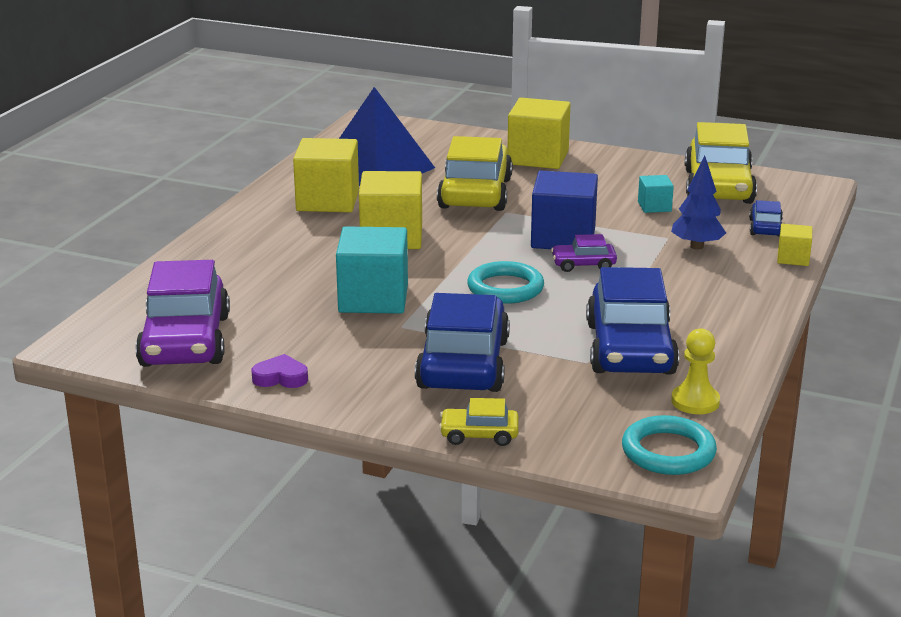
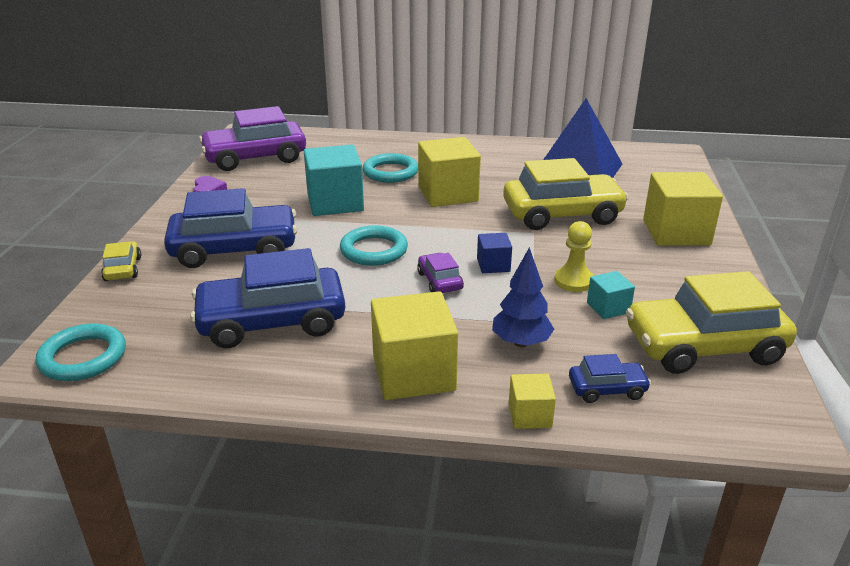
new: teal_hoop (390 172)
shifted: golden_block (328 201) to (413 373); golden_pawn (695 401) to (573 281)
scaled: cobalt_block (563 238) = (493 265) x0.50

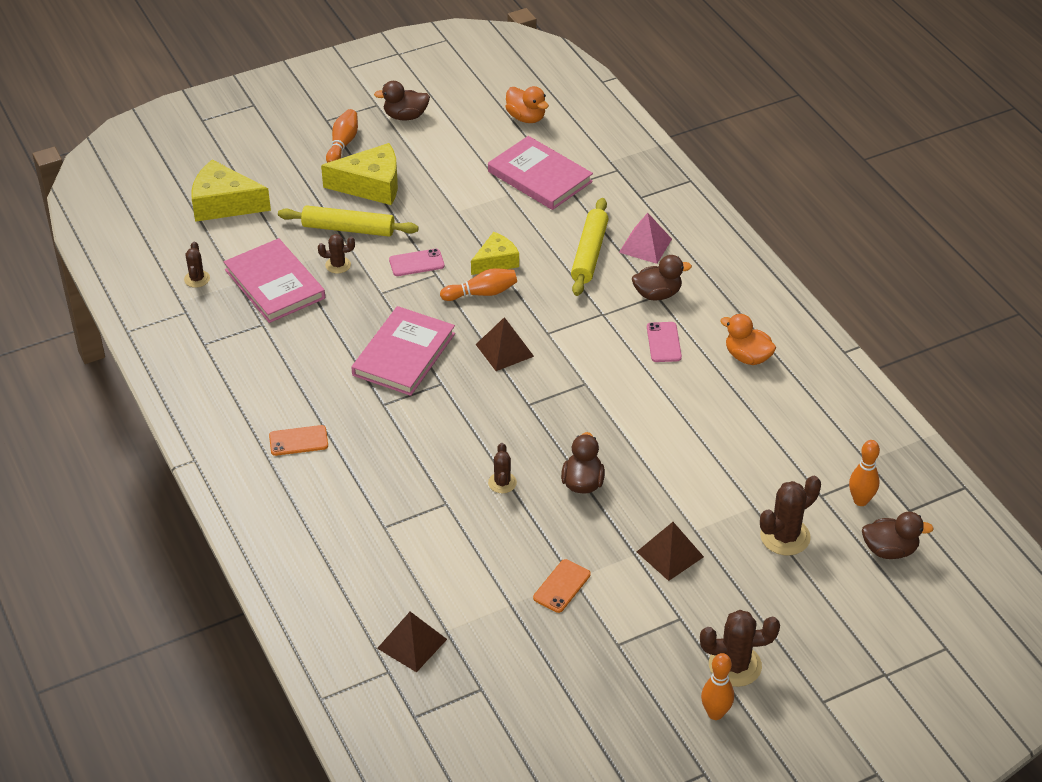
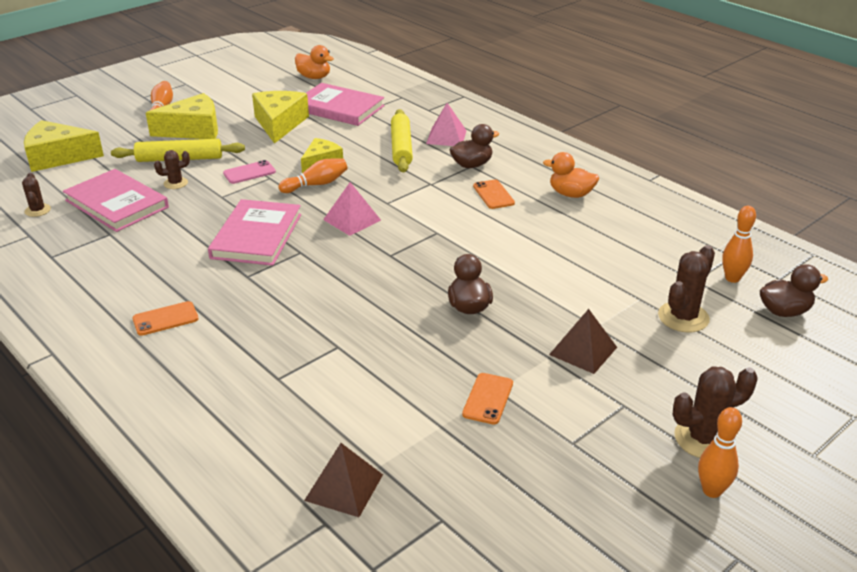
gone: dark_brown_rubber_duck (405 116); dark_brown_prickly_plant (502 483)
new: golden_cheese_wedge (279 124)
repainted: dark_brown_solid_pyramid (504 350) to rose-pink_solid_pyramid (352 220); rose-pink_phone (664 342) to orange_phone (493 194)

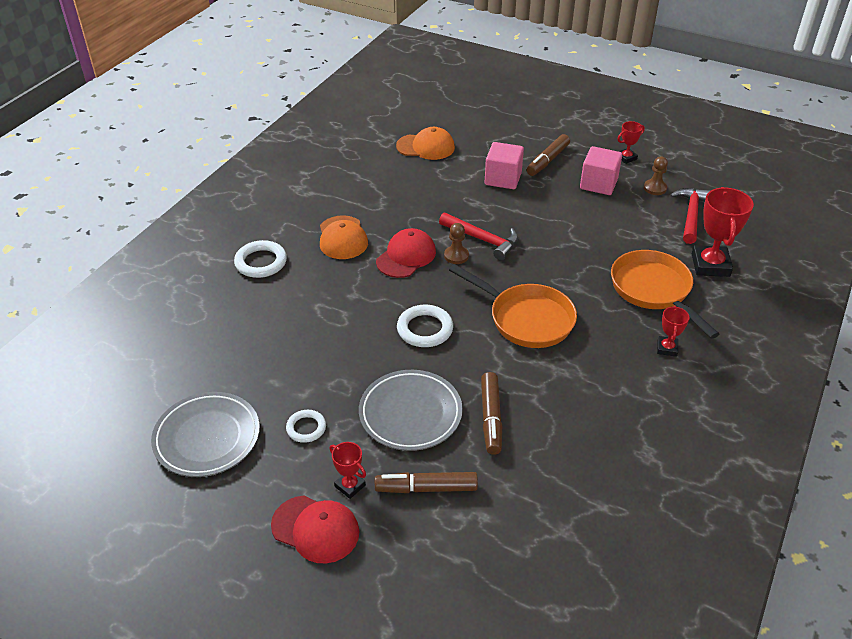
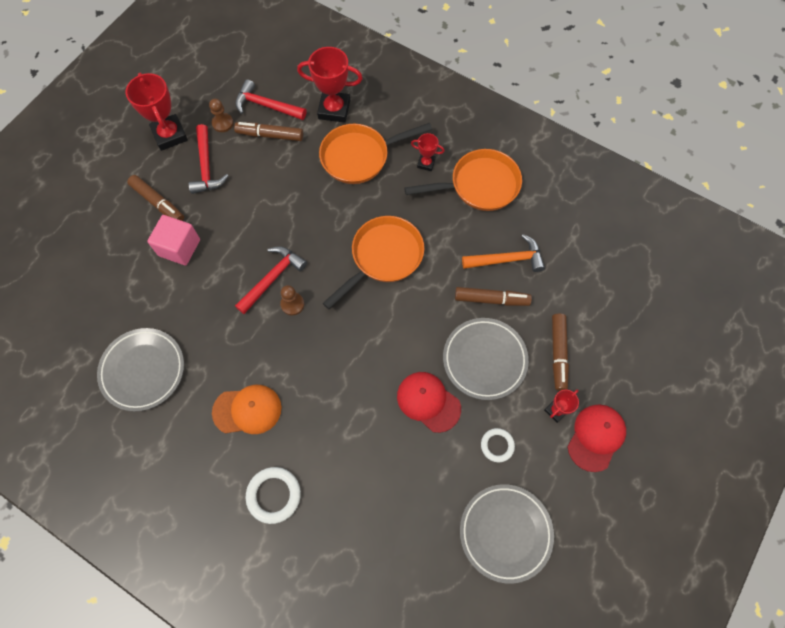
gone: orange_baseball_cap (426 147); snow-white_hoop (425 329)
new: grey_dinner_plate (143 370); dark_brown_felt_pen (270 135); orange_pan (479 185); orange_carpenter's_hammer (507 259)
shifted: red_baseball_cap (406 256) to (428 402)
swapped: rose-pink_block (598 184) to red_carpenter's_hammer (206 166)
scaled: red_prize_cup (626 158) = (170 135) x1.91

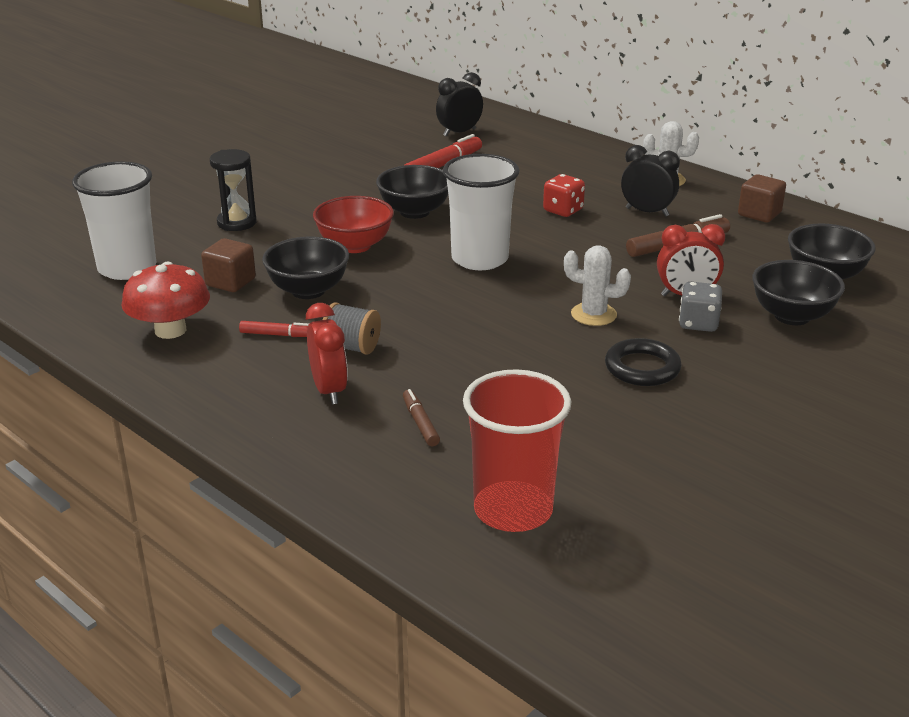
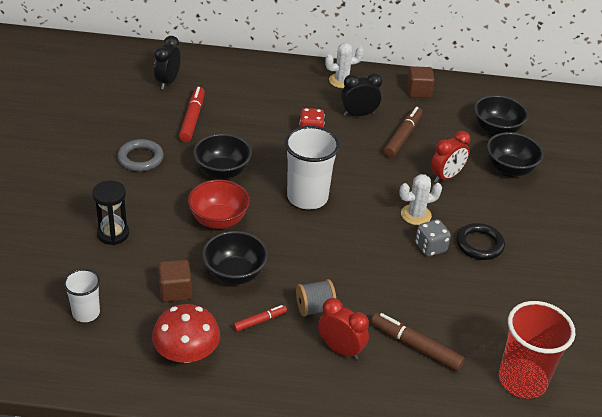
new: grey_hoop (140 158)
shifted: grey_game_die (698 323) to (430 247)
scaled: snow-white_tumbler (127 268) = (86 313) x0.57; dark_brown_felt_pen (420 423) = (415 346) x1.72

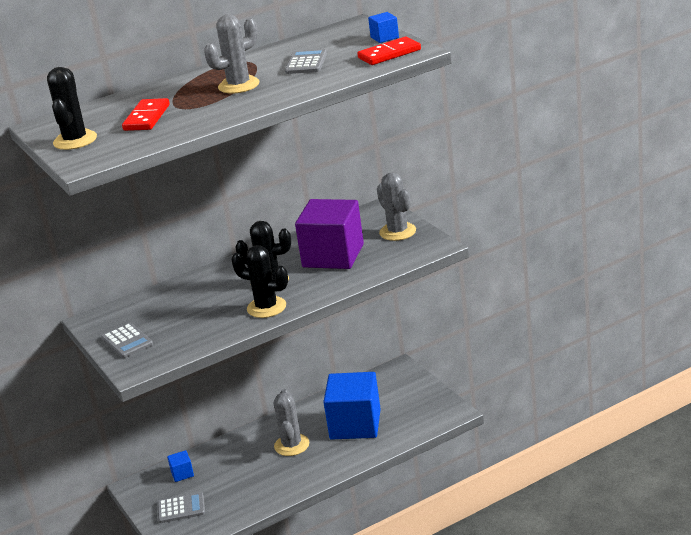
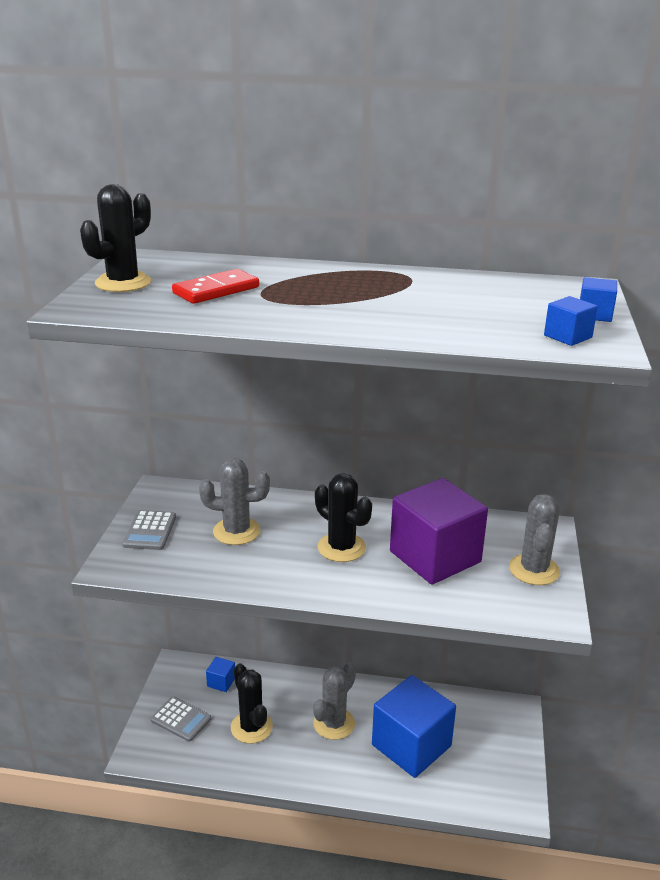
gone: grey_pocket_calculator (306 63)
shifted: grey_prickly_plant (238 85) to (236 531); ebony_prickly_plant (266 307) to (251 727)
swapped: red_domino (389 54) to cobalt_block (568 336)

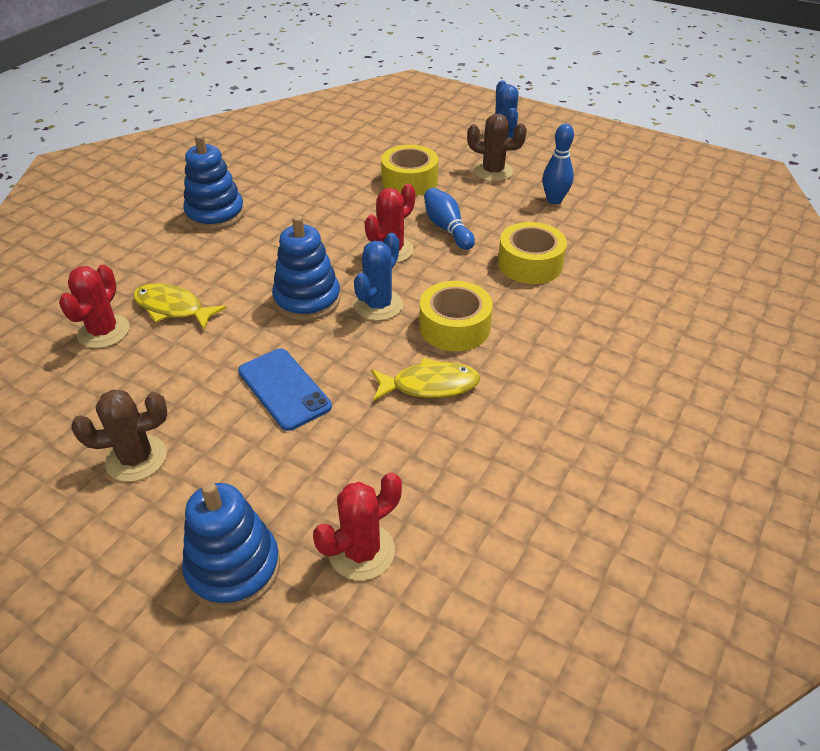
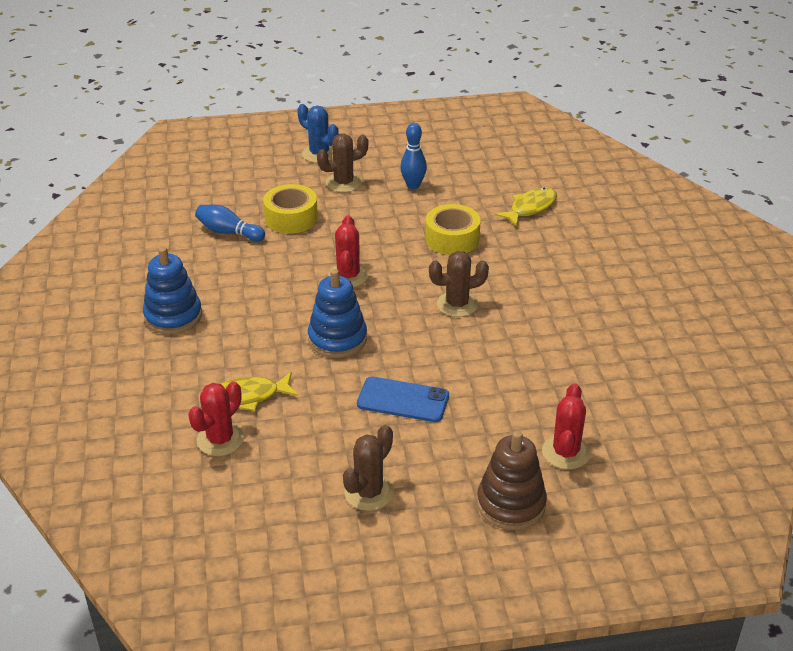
gone: cobalt_prickly_plant (378 305)
shifted: golden_toy_fish (430 385) to (530 208); cobalt_tenpin (447 228) to (229 232)
swapped: golden_sticky_tape (454 327) to dark_brown_prickly_plant (457 304)
repainted: cobalt_ring_stacker (233 568) to dark_brown_ring_stacker (511 504)
rotated: red_prickly_plant (104 332) = (220 439) 60 degrees clockwise

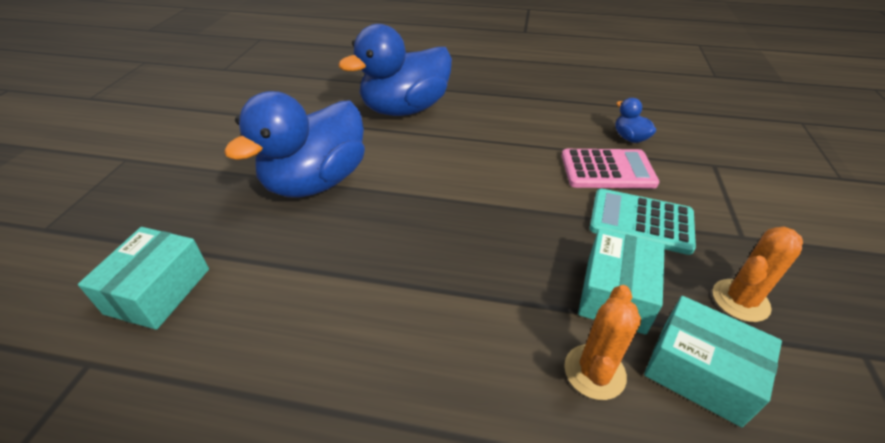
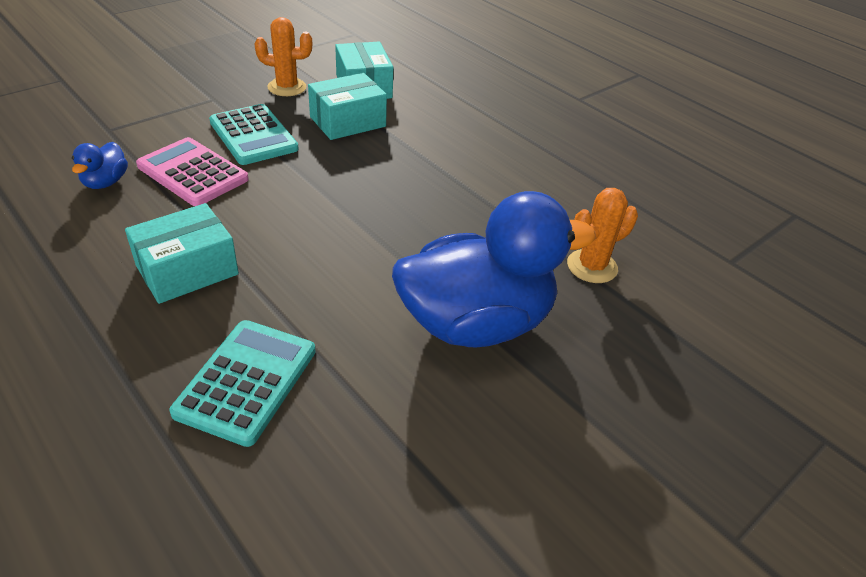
shifted: teal_box (158 291) to (187 270); orange_prickly_plant (594 372) to (592 266)
swapped: cobalt_rubber_duck (405 109) to teal_pocket_calculator (247 381)

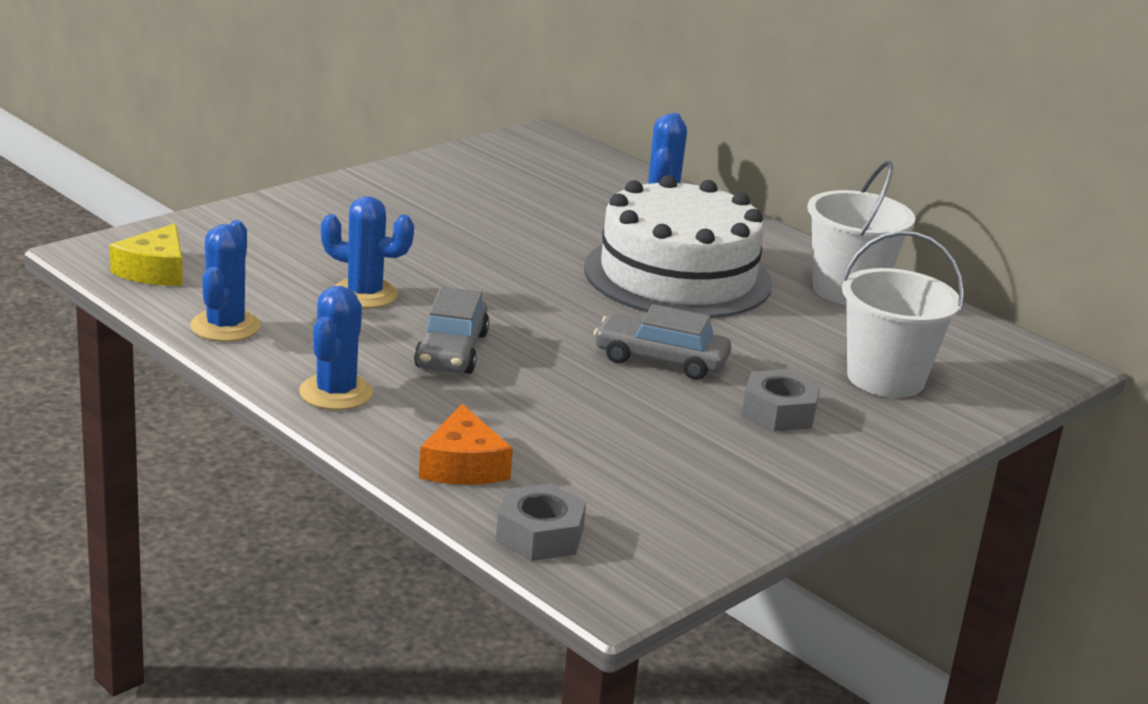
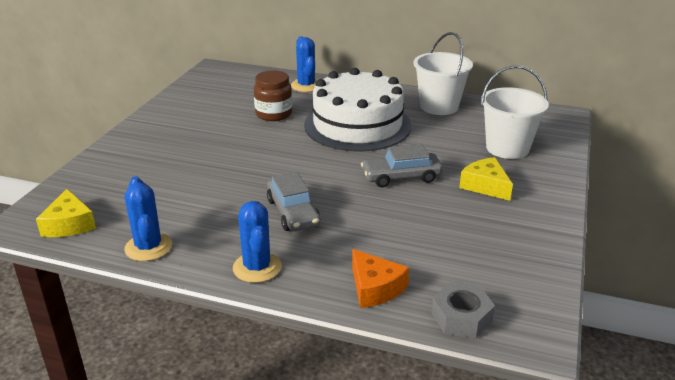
gone: cobalt_prickly_plant (364 294)
new: dark_brown_jam_jar (274 114)
swapped: grey_hexagon_nut (779 412) to golden_cheese_wedge (485 186)

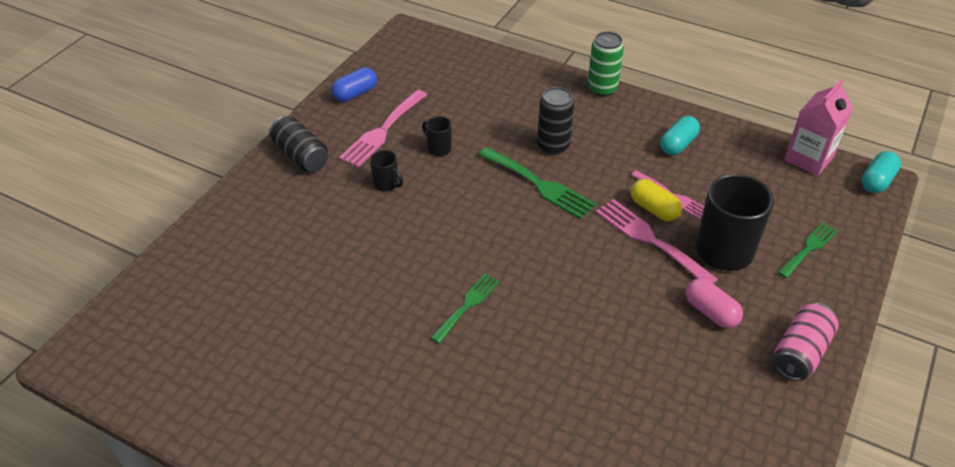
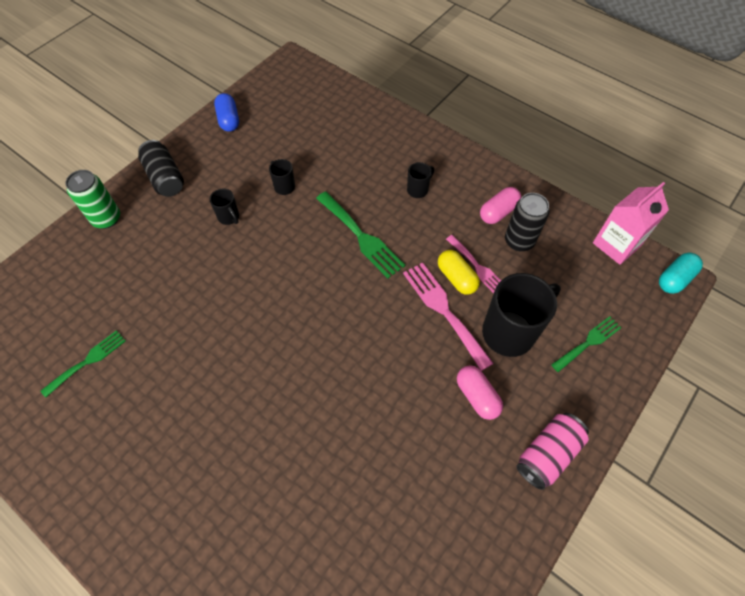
gone: rose-pink_table_fork (382 131)
new: ebony_coffee_mug (418 190)
shifted: emerald_table_fork (467 305) to (88 361); ebony_can (553 146) to (519 241); emerald_can (602 89) to (106 218)
repainted: teal_pill_shape (678 144) to rose-pink_pill_shape (498 212)
rotated: cobalt_pill_shape (355 94) = (229 120) 75 degrees counterclockwise

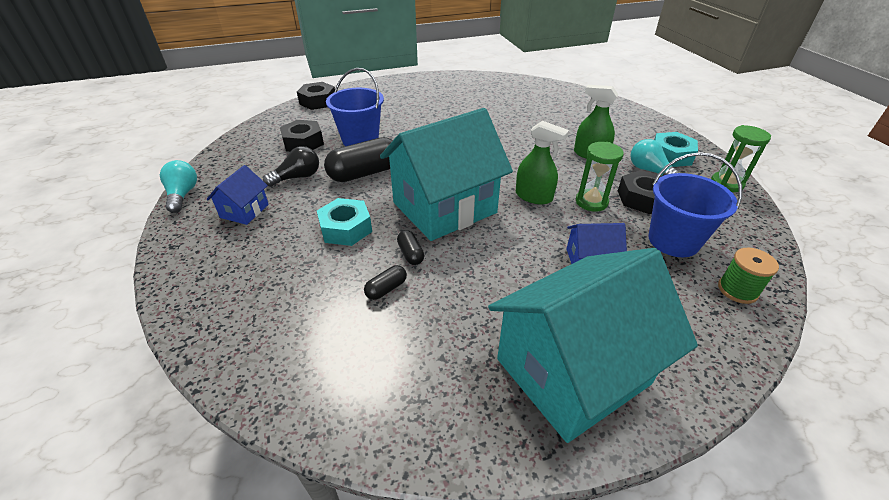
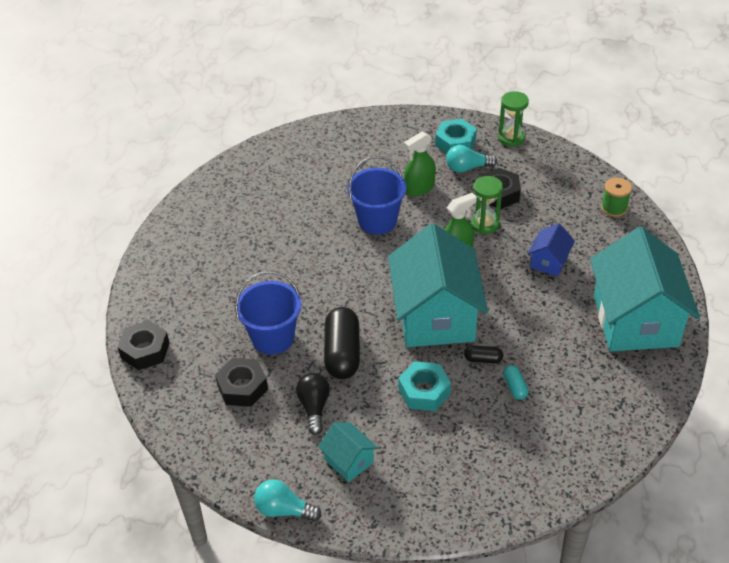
shifted: cobalt_bucket (673 241) to (377 221)
repainted: cobalt_toy_house (244 211) to teal_toy_house (349 461); ebony_pill_shape (386 289) to teal_pill_shape (515 387)

